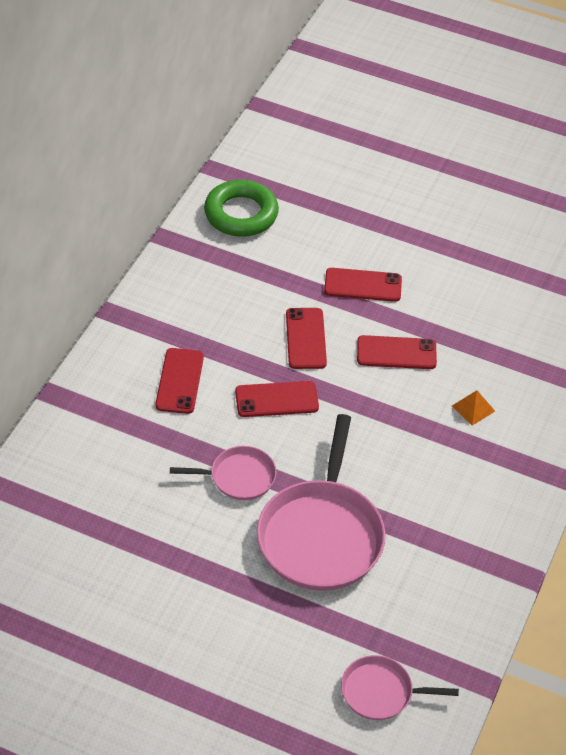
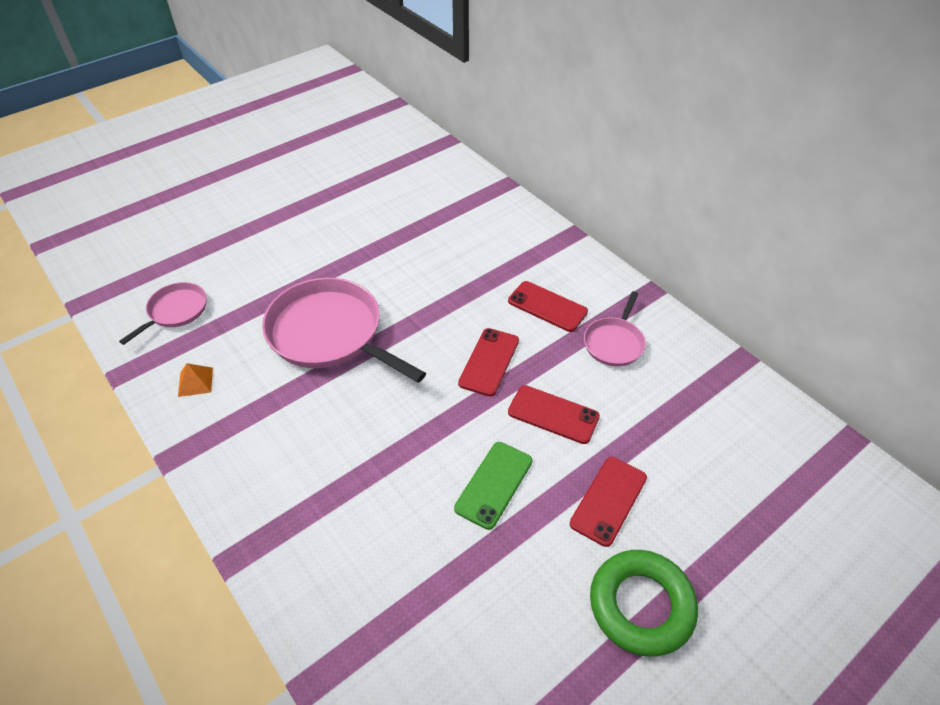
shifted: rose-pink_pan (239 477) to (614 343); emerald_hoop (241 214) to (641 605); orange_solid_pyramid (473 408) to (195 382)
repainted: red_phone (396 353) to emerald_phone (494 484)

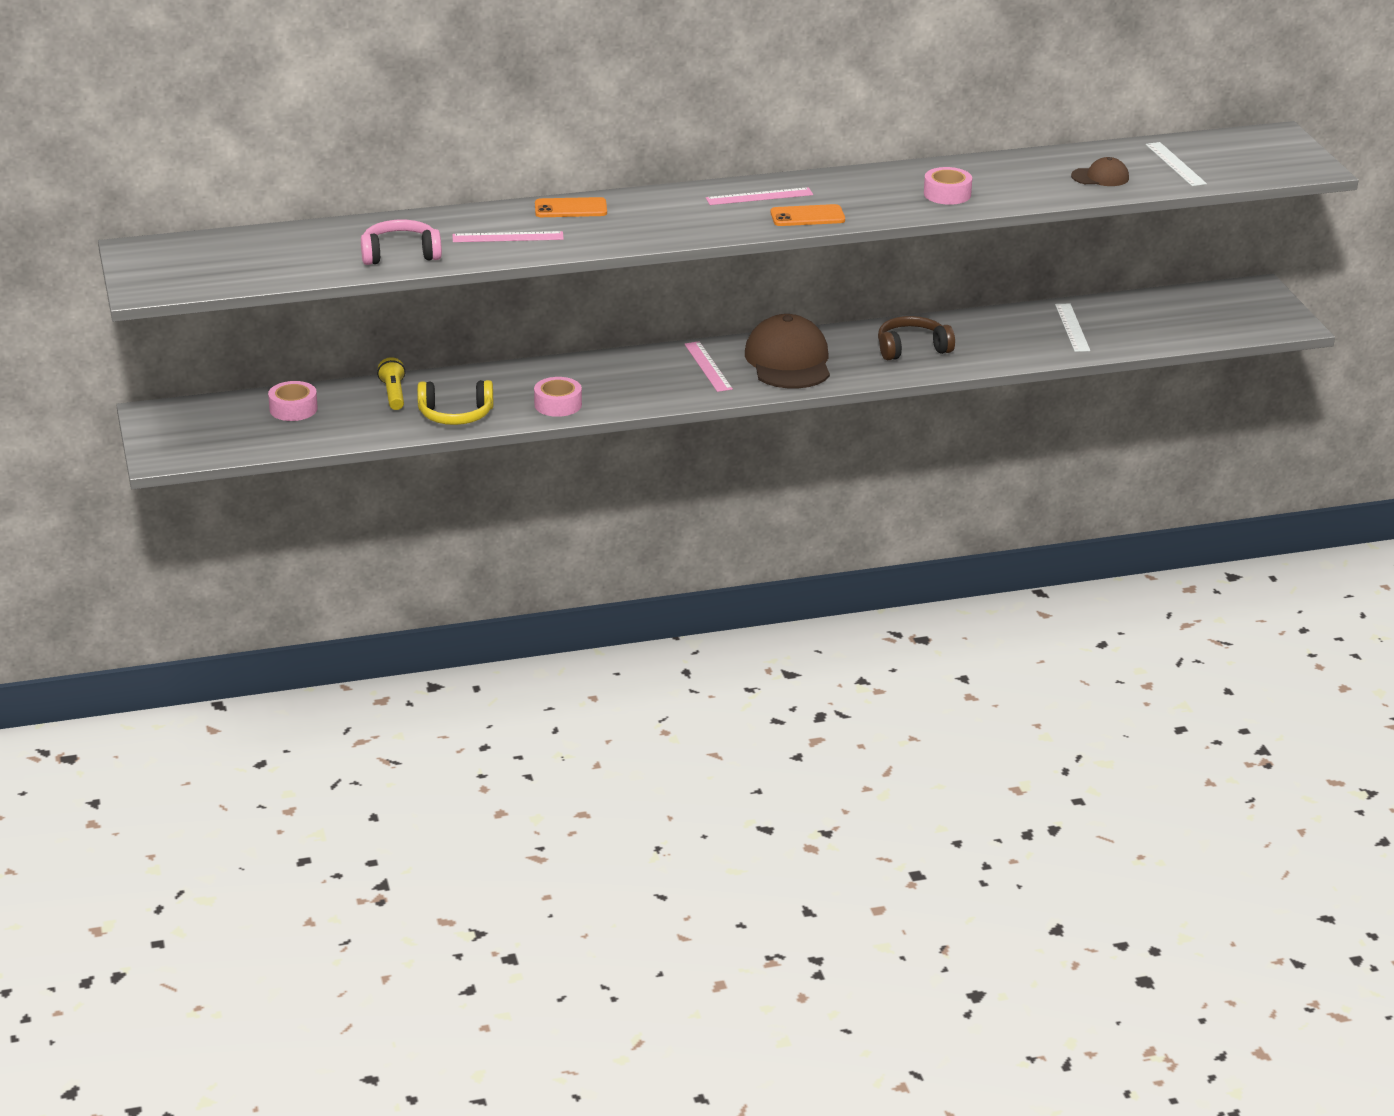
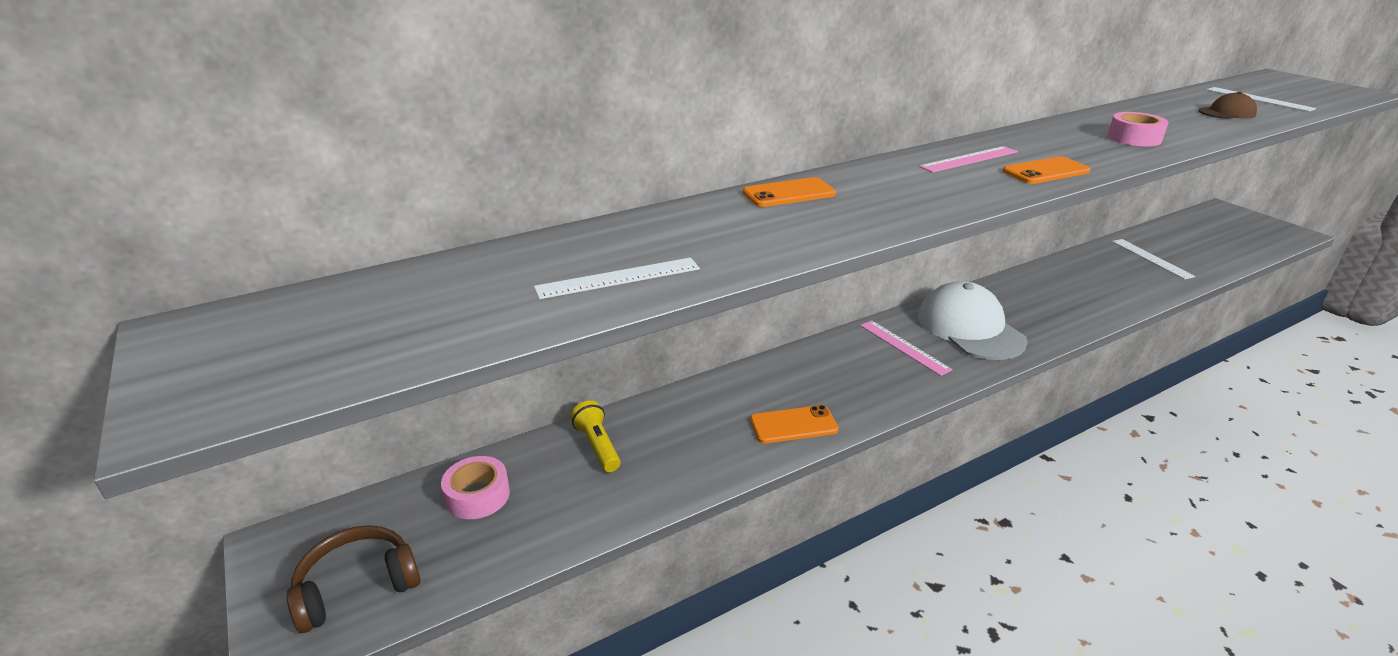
gone: golden_over-ear_headphones (455 415); rose-pink_measuring_stick (508 237)
shifted: dark_brown_over-ear_headphones (912 348) to (357 586)
swapped: rose-pink_over-ear_headphones (400 254) to snow-white_measuring_stick (618 278); rose-pink_sticky_tape (558 404) to orange_phone (793 425)
repainted: dark_brown_baseball_cap (788 361) to snow-white_baseball_cap (970 328)

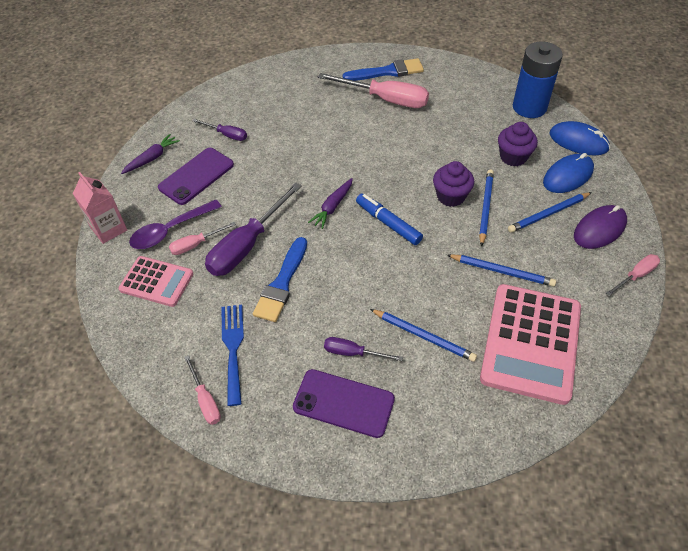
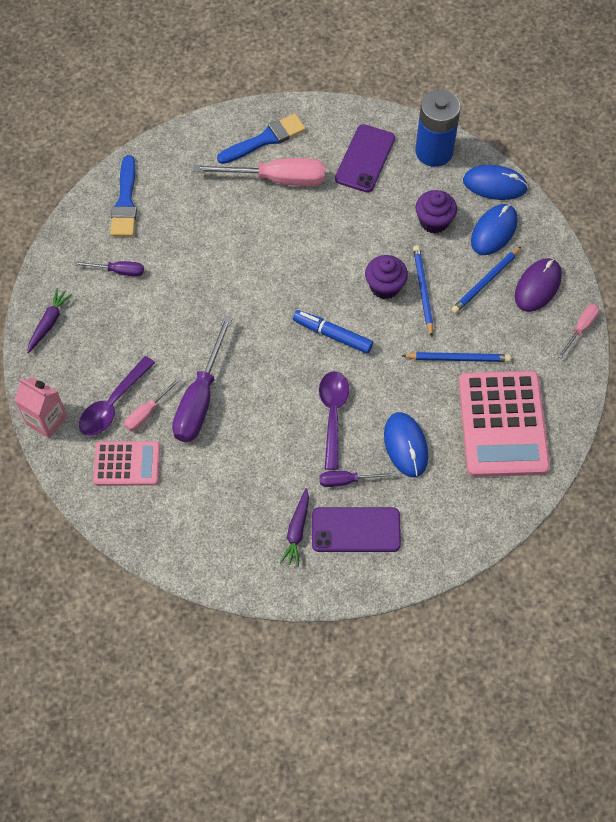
gone: rose-pink_flat_screwdriver (205 400); cobalt_table_fork (233 348)
new: royal_purple_teaspoon (333 415)
shifted: royal_purple_phone (196 176) to (365 158); cobalt_paintbrush (282 283) to (125 202); royal_purple_root_vegetable (332 207) to (297 531)
swapped: cobalt_wooden_pencil (423 336) to cobalt_mouse (405 445)

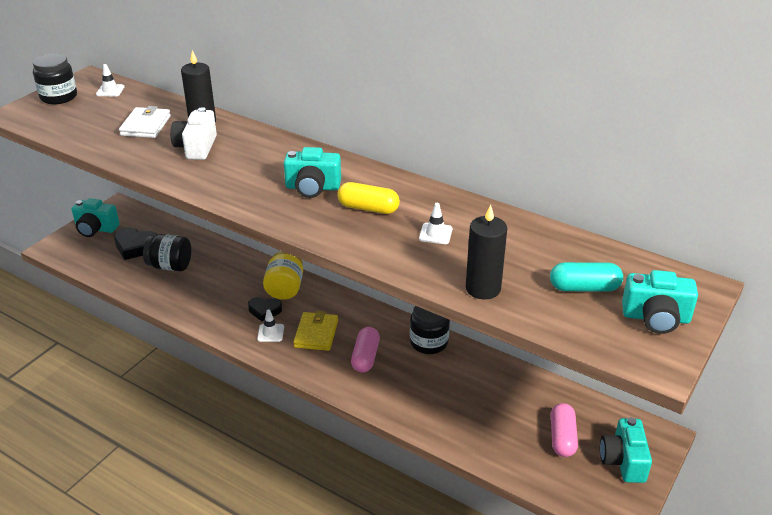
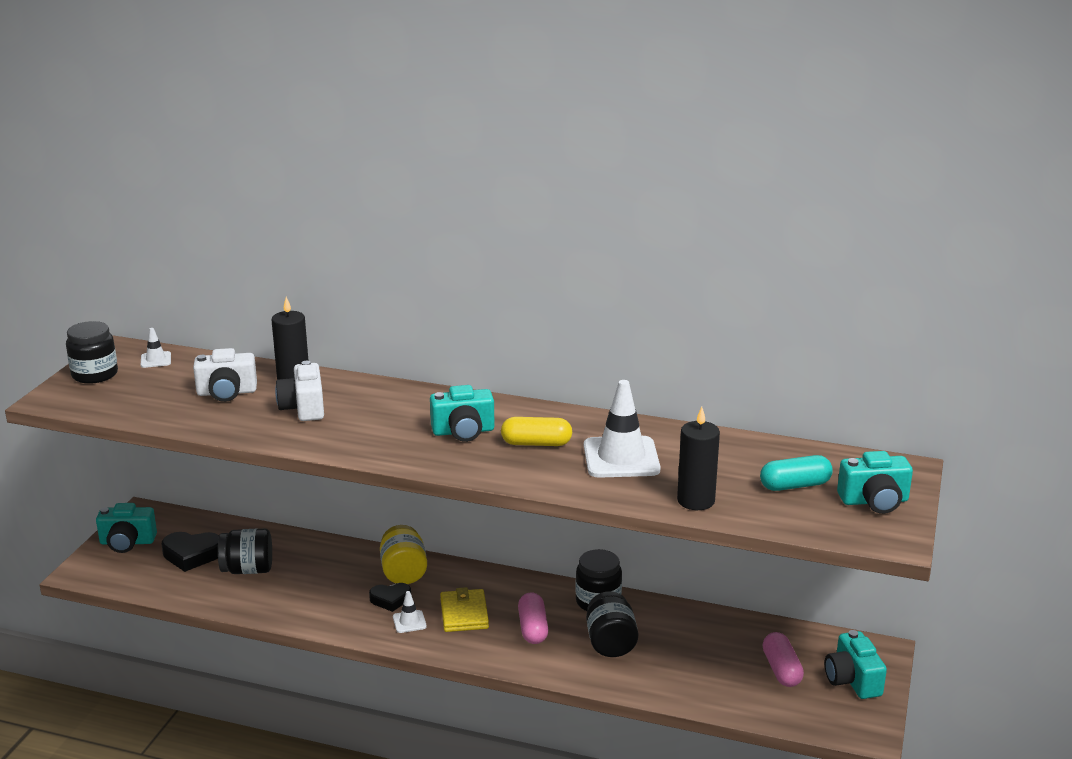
new: ebony_jam_jar (610 643)
swapped: snow-white_card_wallet (145 126) to snow-white_camera (227 392)
scaled: snow-white_road_cone (435 234) = (621 458) x2.15

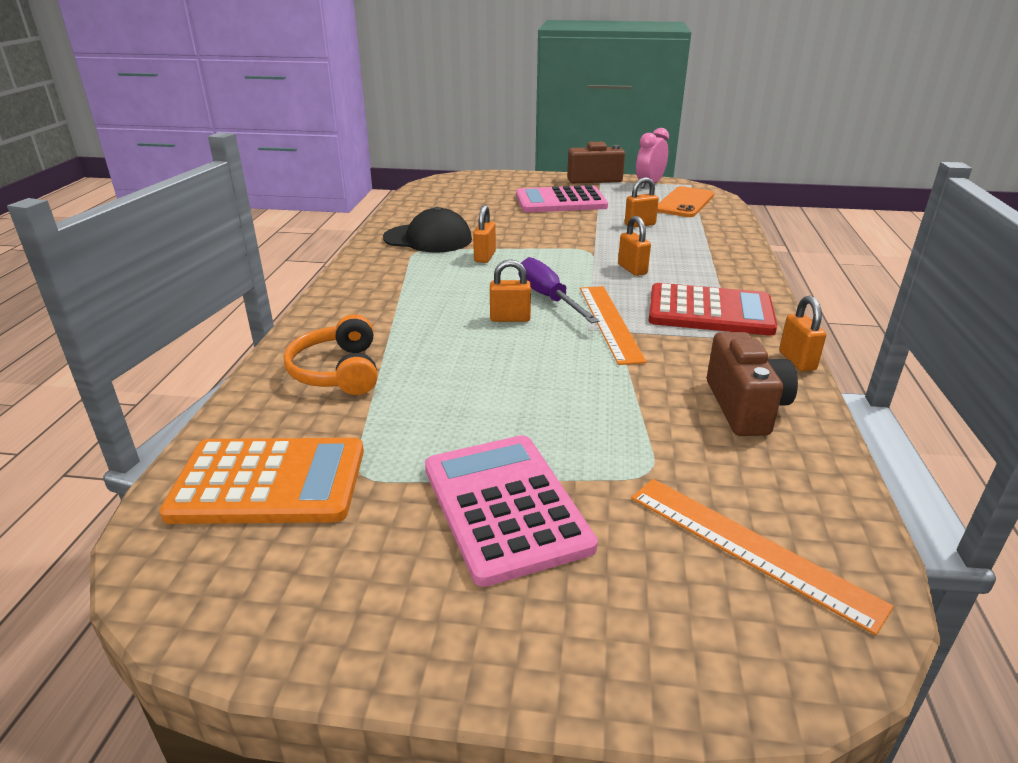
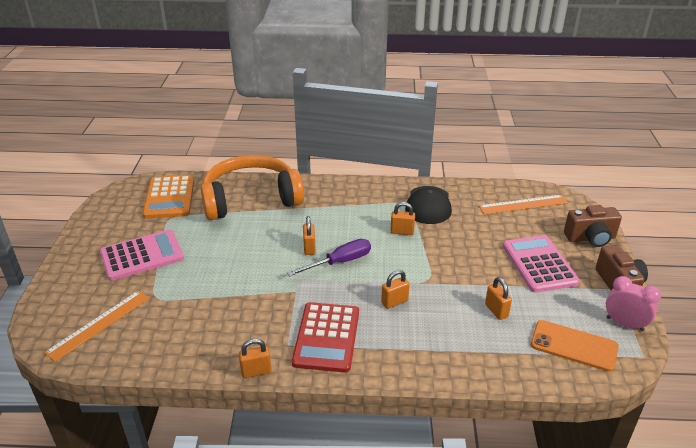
shifted: orange_measuring_stick (609 322) to (523 204); dark_brown_camera (745 407) to (590 238)
scaled: orange_over-ear_headphones (338 371) = (251 199) x1.95

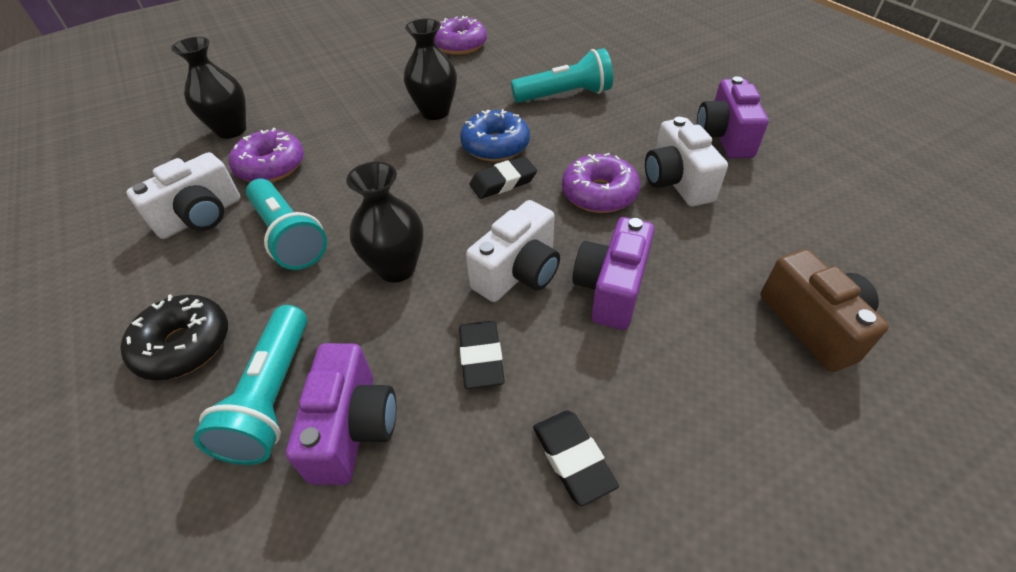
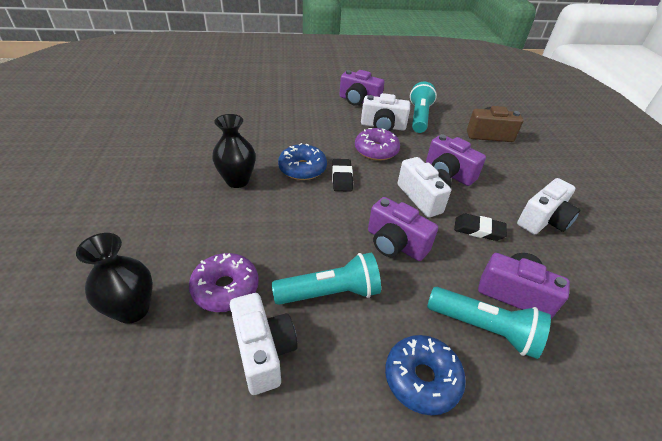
gone: royal_purple_glazed_donut (460 45)
shifted: teal_flashlight (565 95) to (419 117)
swapped: ebony_flower_vase (396 268) to royal_purple_camera (395 244); ebony_gum_eraser (573 458) to snow-white_camera (543 220)
repainted: ebony_glazed_donut (184 345) to cobalt_glazed_donut (422 378)

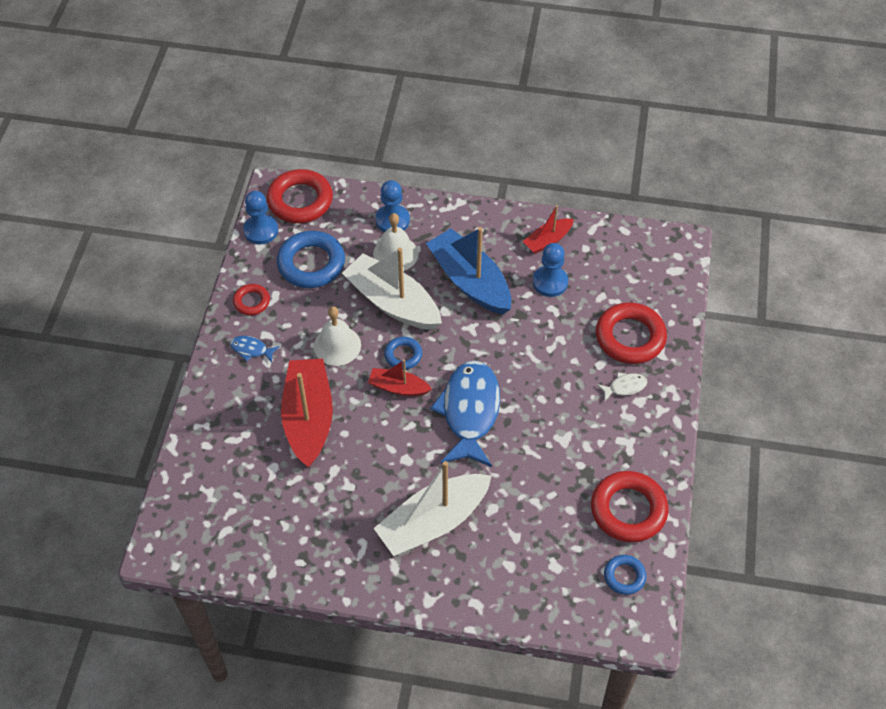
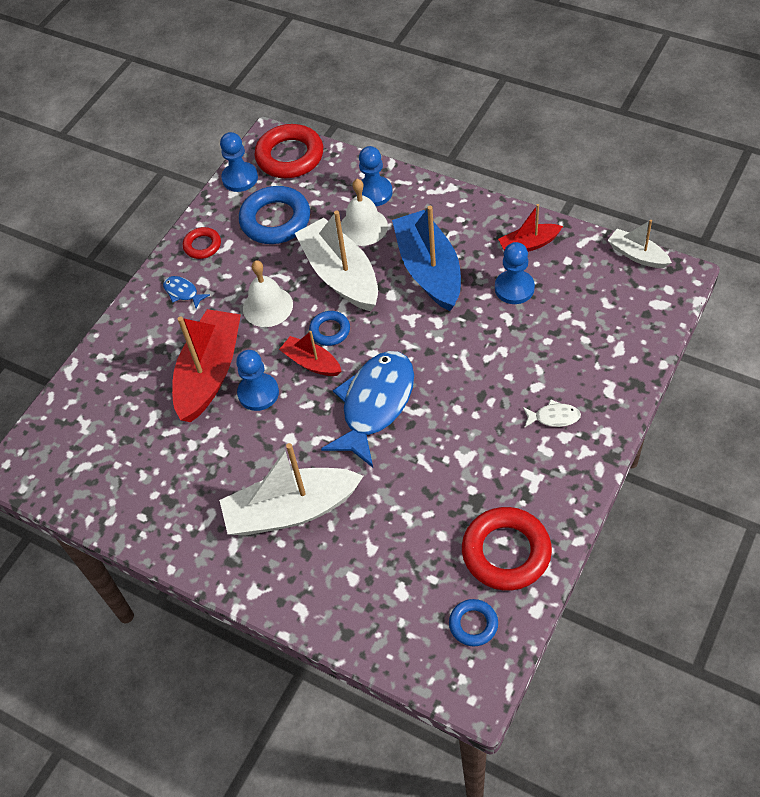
gone: red_hoop (630 337)
new: cobalt_pawn (258 393); snow-white_sailboat (637 255)

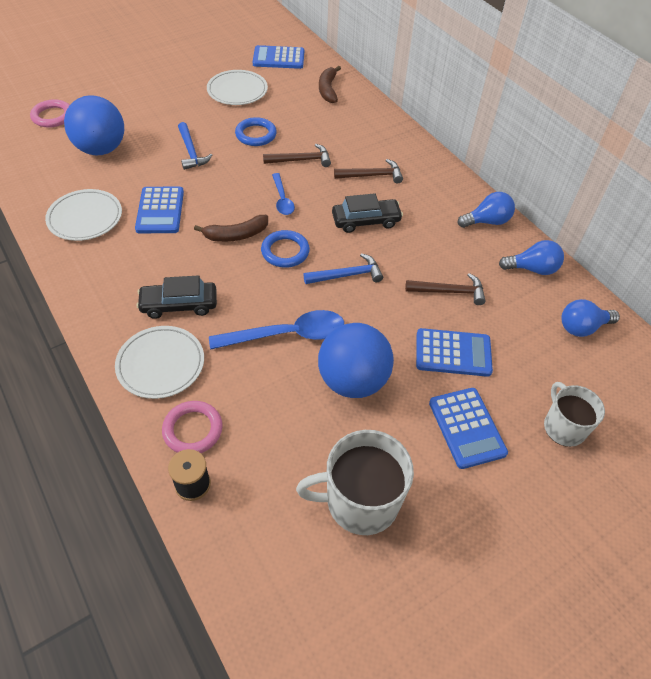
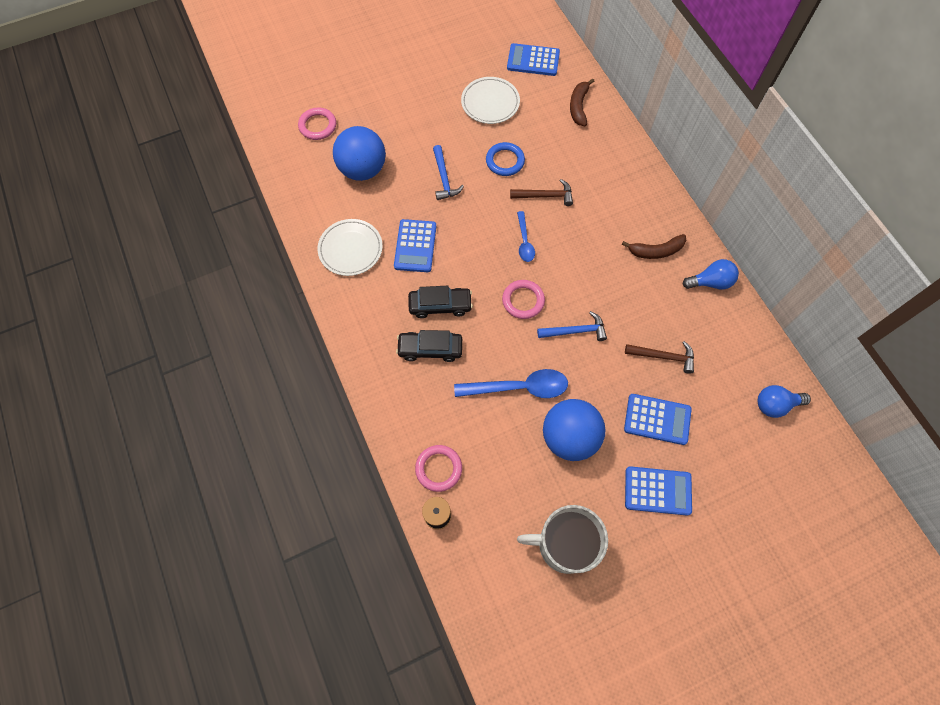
gone: snow-white_dinner_plate (161 364); dark_brown_carpenter's_hammer (372 175); cobalt_light_bulb (532 269); snow-white_coffee_mug (563 427)
shifted: dark_brown_banana_fruit (236 235) to (656 251); ebony_automobile (366 221) to (440 305)
repainted: cobalt_hoop (285 251) to rose-pink_hoop (523 301)
rotated: cobalt_pocket_calculator (467 428) = (657 491) 75 degrees counterclockwise

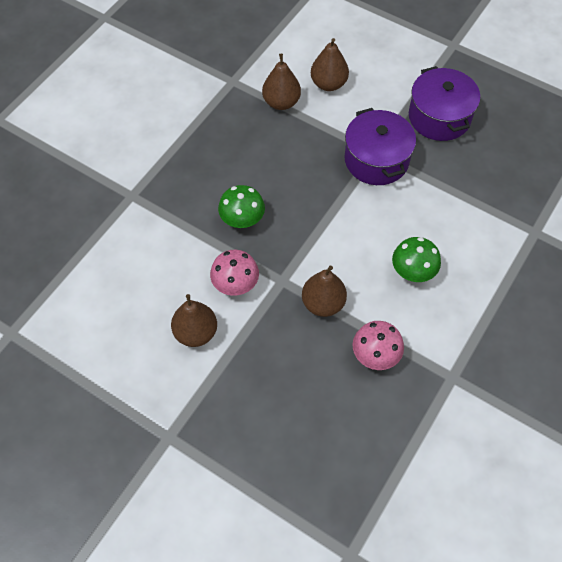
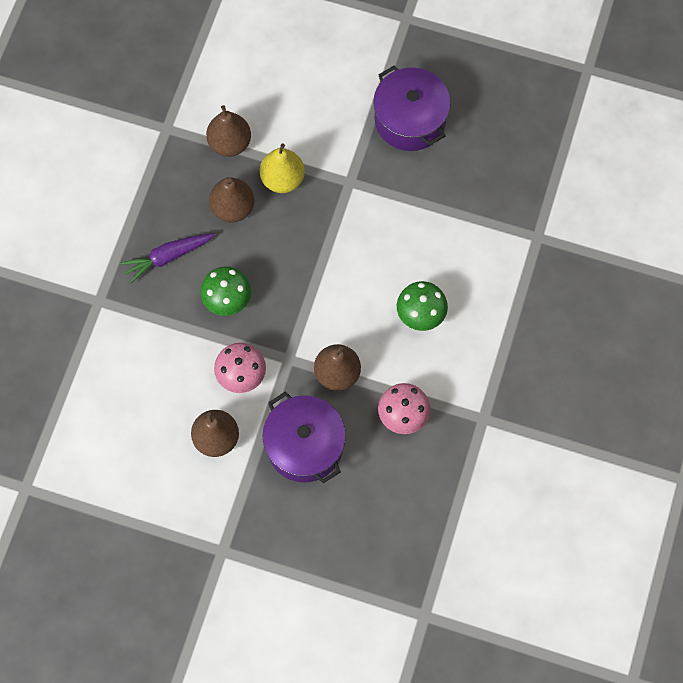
new: royal_purple_root_vegetable (167 257); golden_pear (282 179)
shifted: dark_brown_pear (328 84) to (233 208); royal_purple_pot (376 160) to (305 445)

